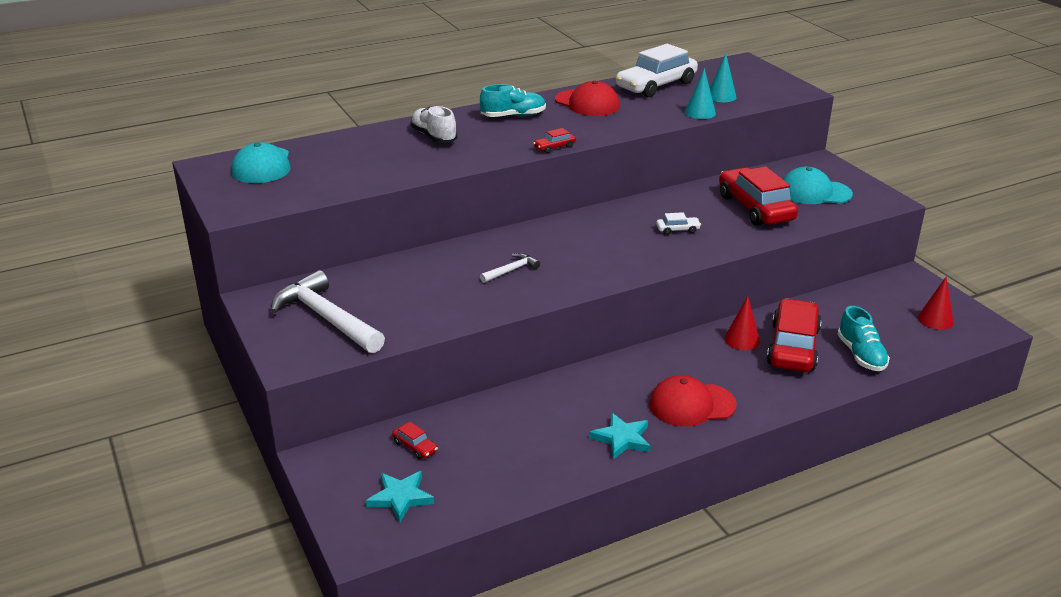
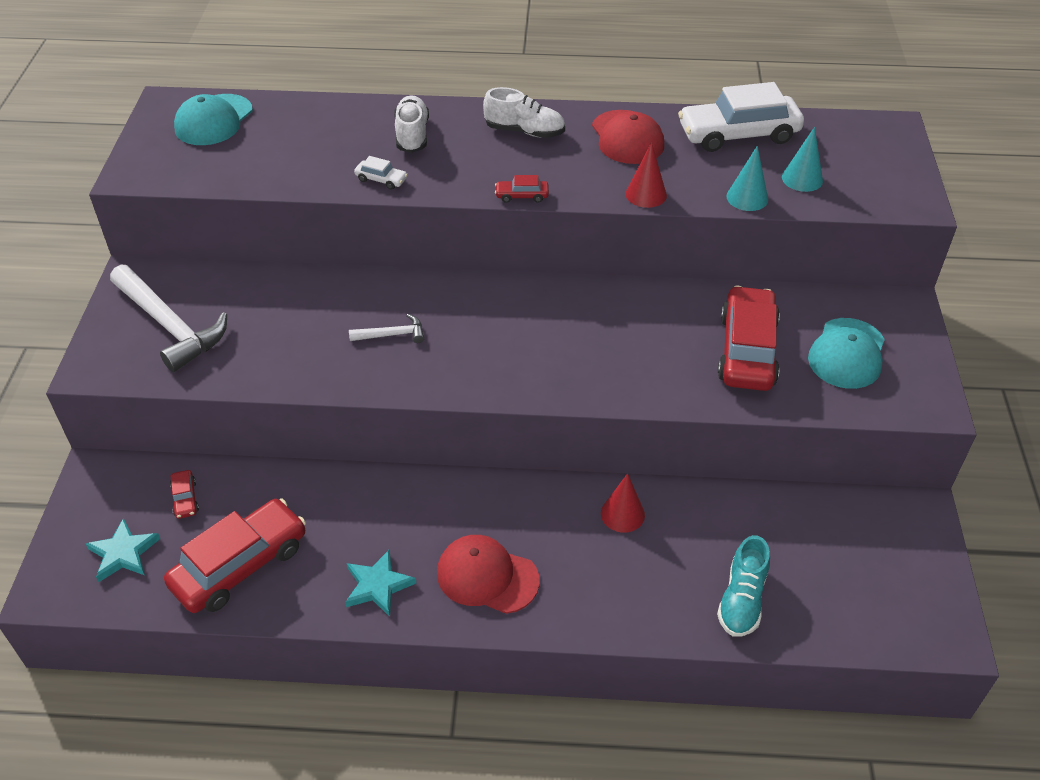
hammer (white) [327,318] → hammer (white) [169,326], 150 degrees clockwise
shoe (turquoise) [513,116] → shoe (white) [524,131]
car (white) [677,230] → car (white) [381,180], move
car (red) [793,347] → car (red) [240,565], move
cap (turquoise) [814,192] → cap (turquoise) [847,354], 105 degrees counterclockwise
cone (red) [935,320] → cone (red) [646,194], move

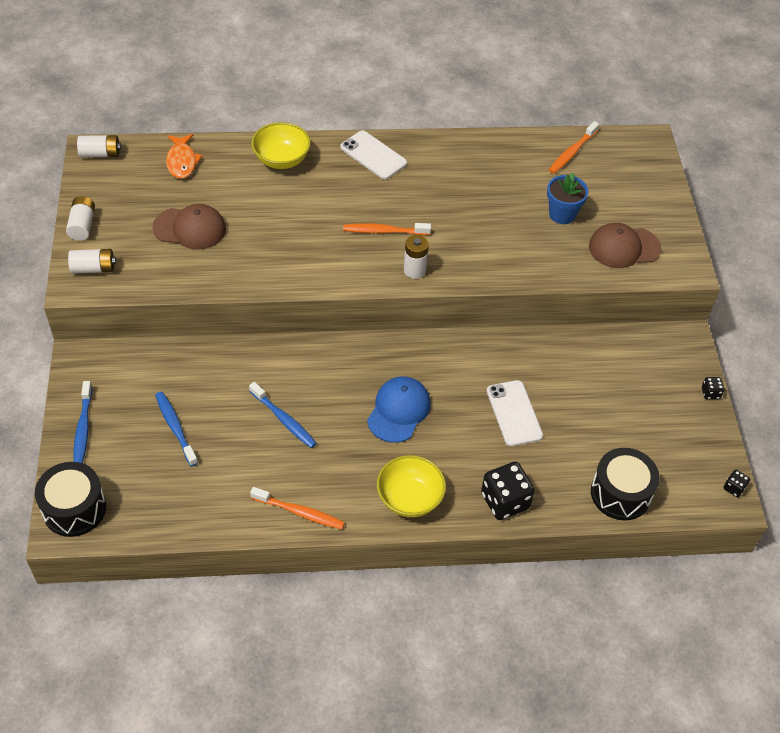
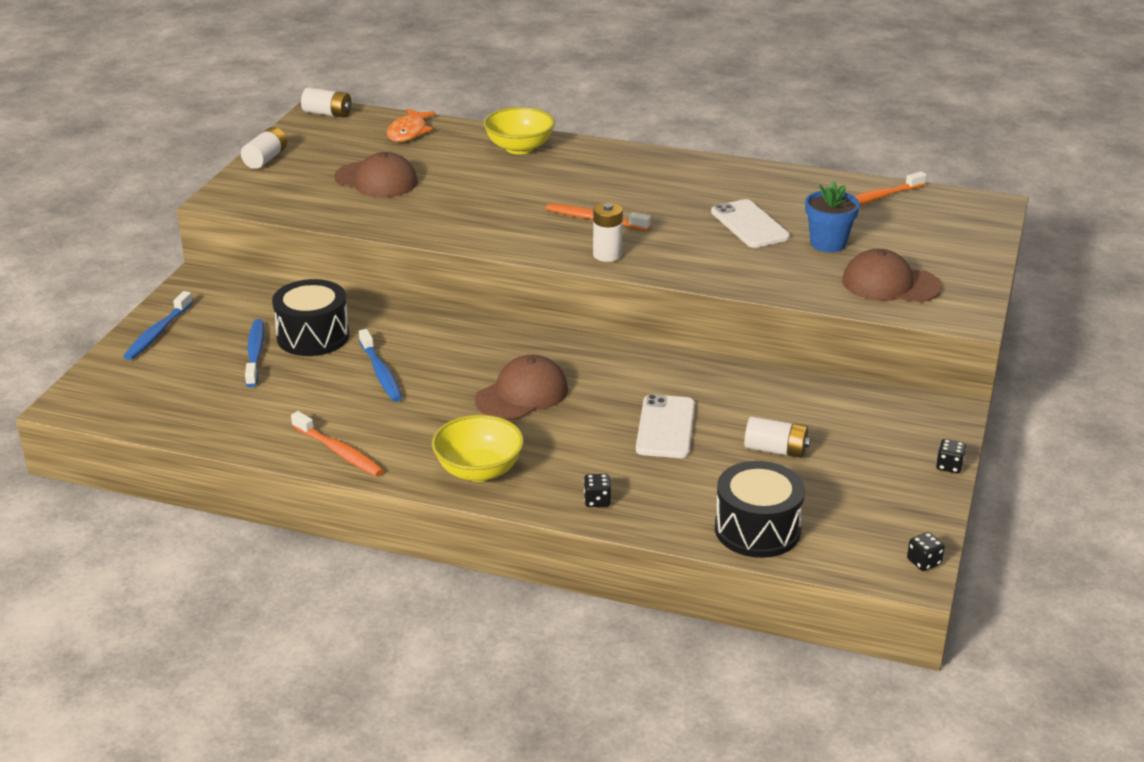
drum (black) [74,509] → drum (black) [313,336], move
battery (white) [93,268] → battery (white) [775,450], move
phone (white) [373,155] → phone (white) [749,225], move
cap (blue) [399,411] → cap (brown) [522,394]
dice (black) [505,501] → dice (black) [597,501], x0.47

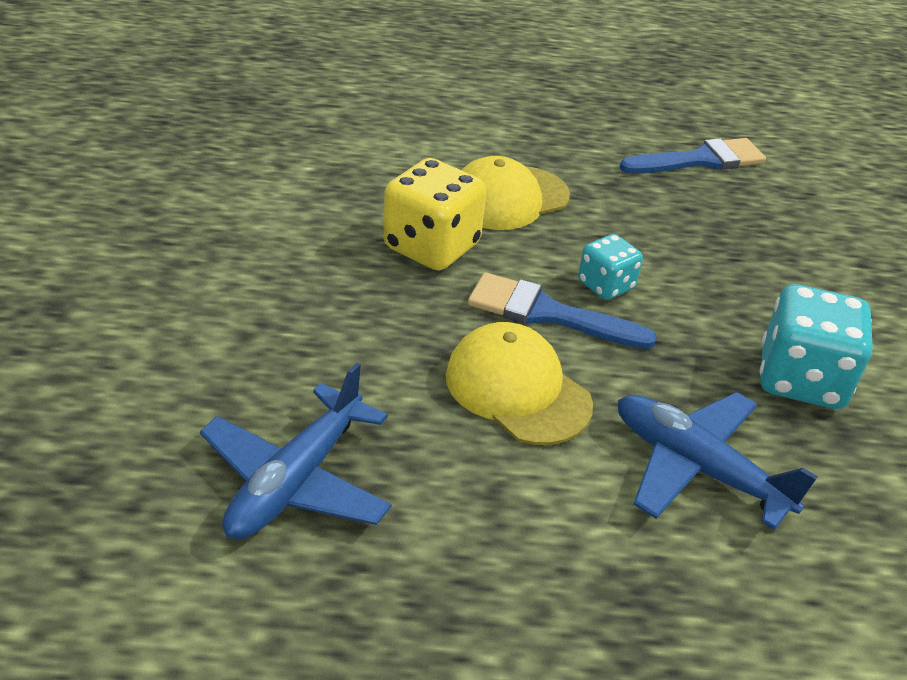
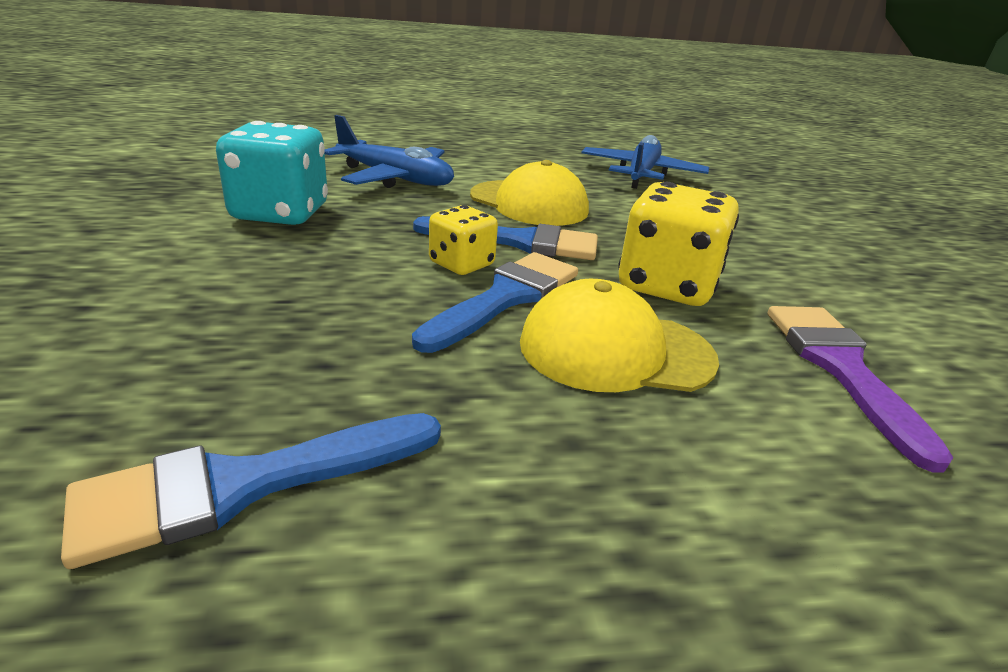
cap (yellow) [508,198] → cap (yellow) [615,350], 135 degrees counterclockwise
dice (turquoise) [606,285] → dice (yellow) [461,264]
- → brush (blue) [506,297]
- → brush (purple) [841,368]

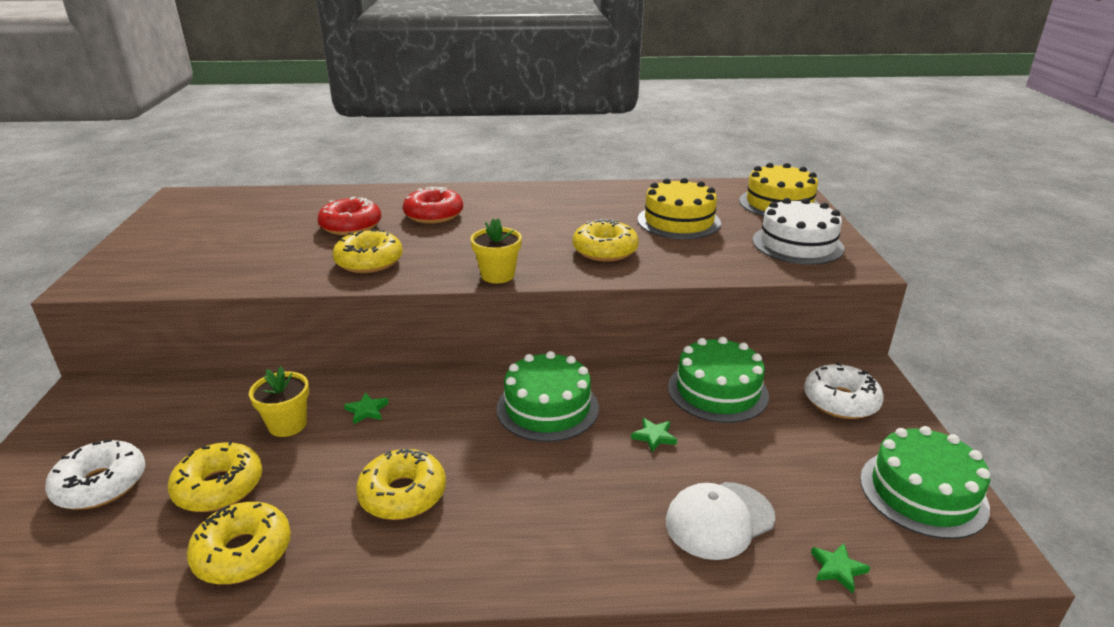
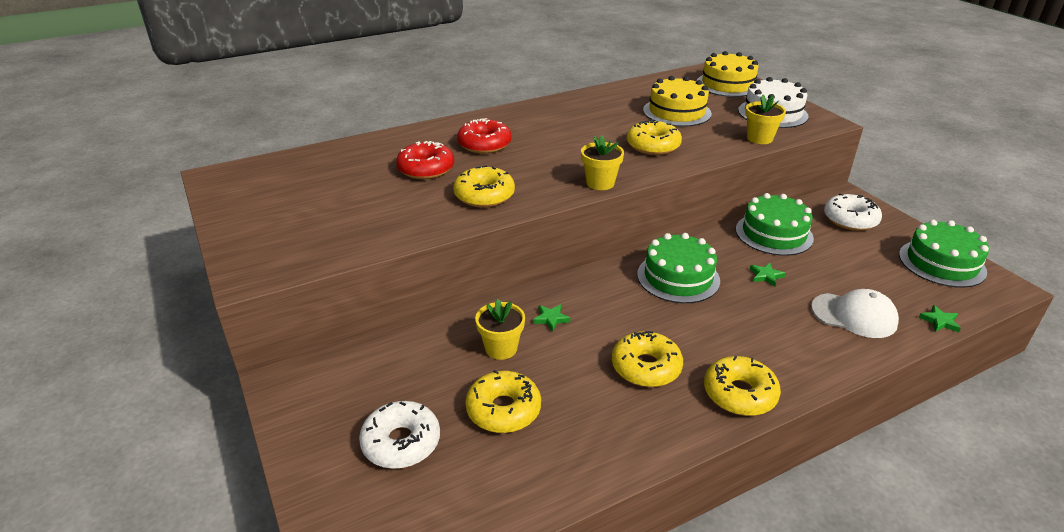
donut (yellow) [243,553] → donut (yellow) [739,394], move
cap (white) [719,520] → cap (white) [854,315], 105 degrees counterclockwise
- → flower pot (yellow) [759,138]

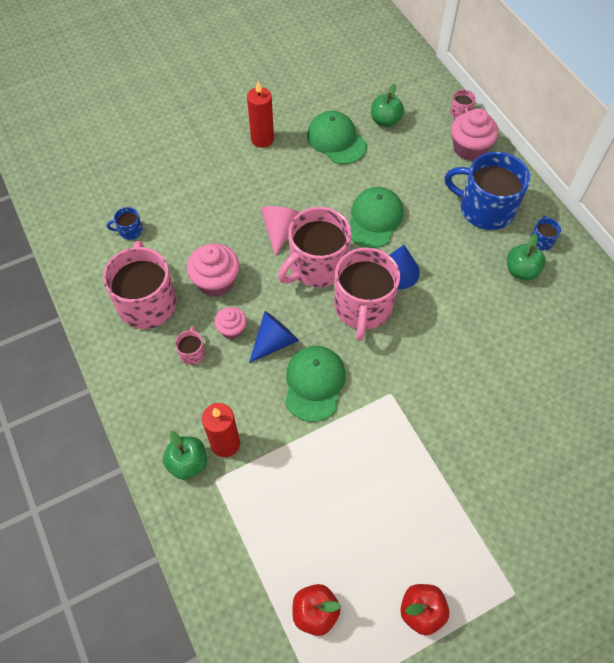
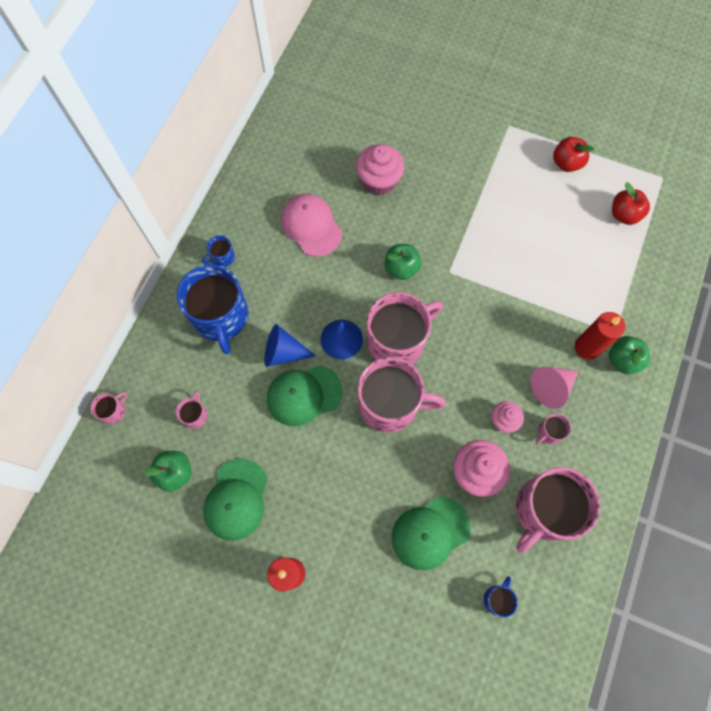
mug (blue) [130,231] → mug (blue) [497,599], 105 degrees counterclockwise
cone (blue) [274,341] → cone (blue) [283,352], move
cone (pink) [280,231] → cone (pink) [551,387], move
cap (green) [314,383] → cap (green) [430,532], move
cupcake (pink) [469,148] → cupcake (pink) [379,181], move
apple (green) [521,271] → apple (green) [401,268], move
- → mug (pink) [195,415]
- → cap (pink) [311,226]

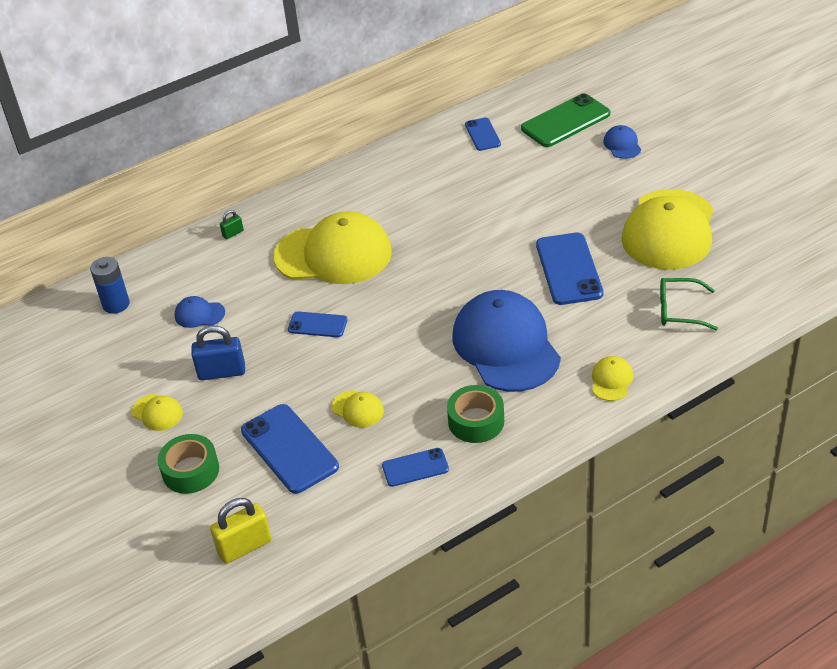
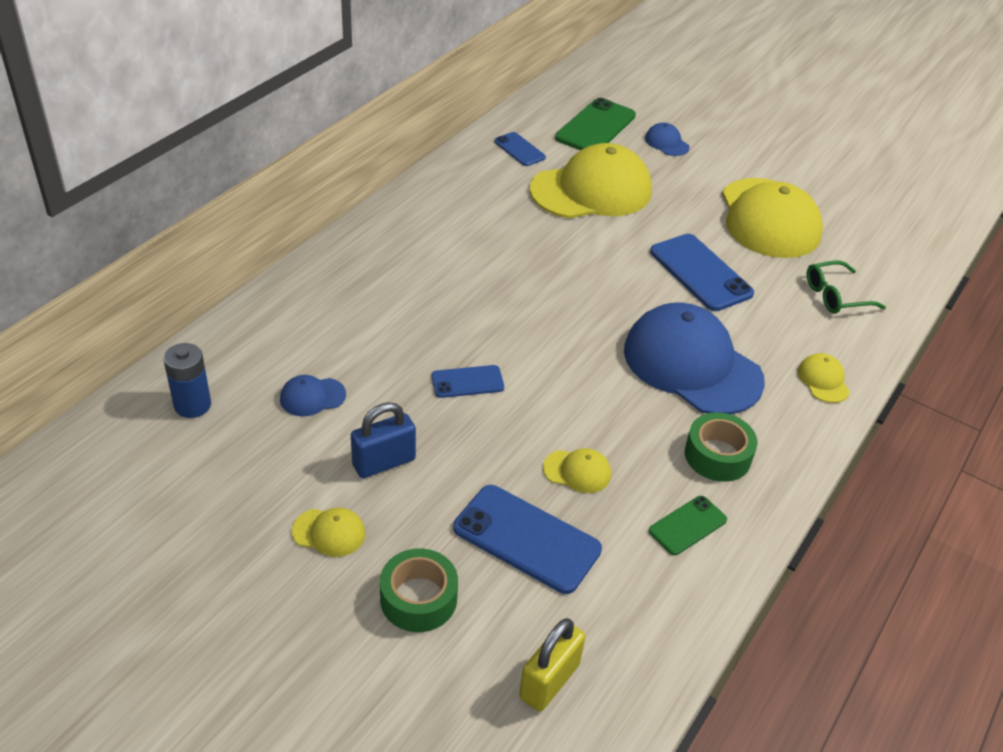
padlock (green) [233,233] → -
cap (yellow) [333,254] → cap (yellow) [591,190], move
phone (blue) [415,467] → phone (green) [687,525]

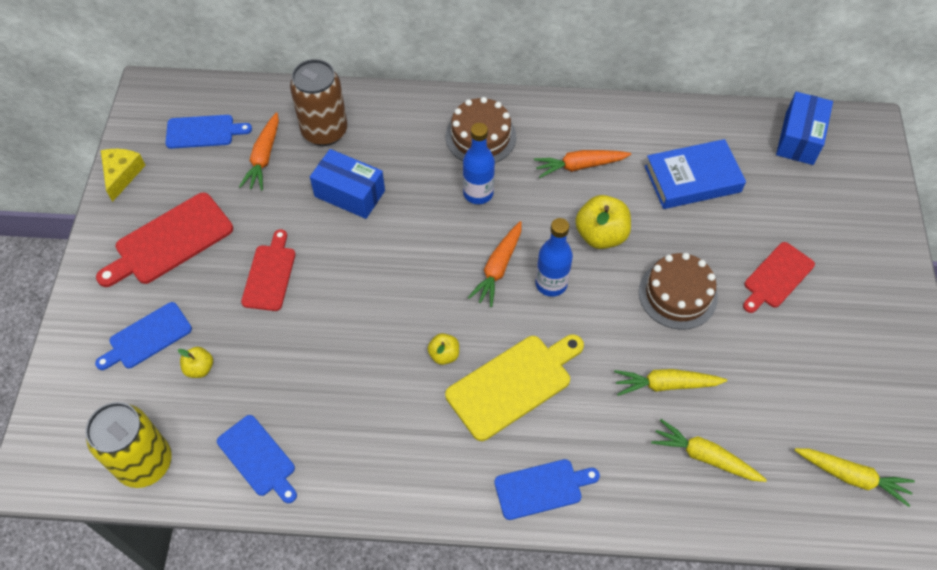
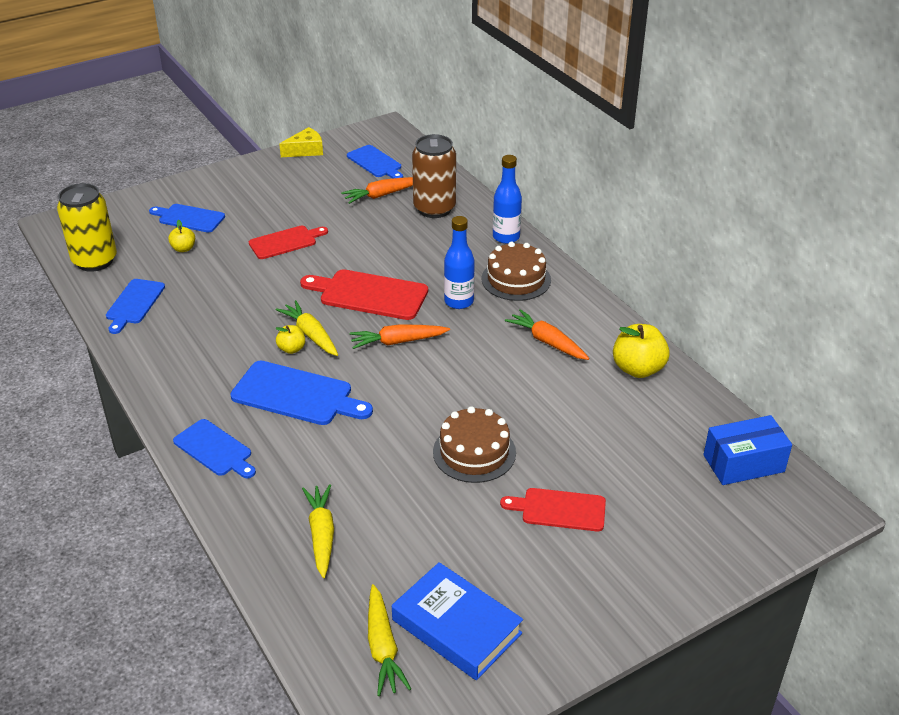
cutting board (red) [170,241] → cutting board (red) [369,294], move
box (blue) [349,193] → -
cutting board (yellow) [513,384] → cutting board (blue) [296,395]
bottle (blue) [551,284] → bottle (blue) [506,237], move
apple (yellow) [601,235] → apple (yellow) [638,369], move
carrot (yellow) [666,385] → carrot (yellow) [310,335], move
book (blue) [692,179] → book (blue) [456,626], move

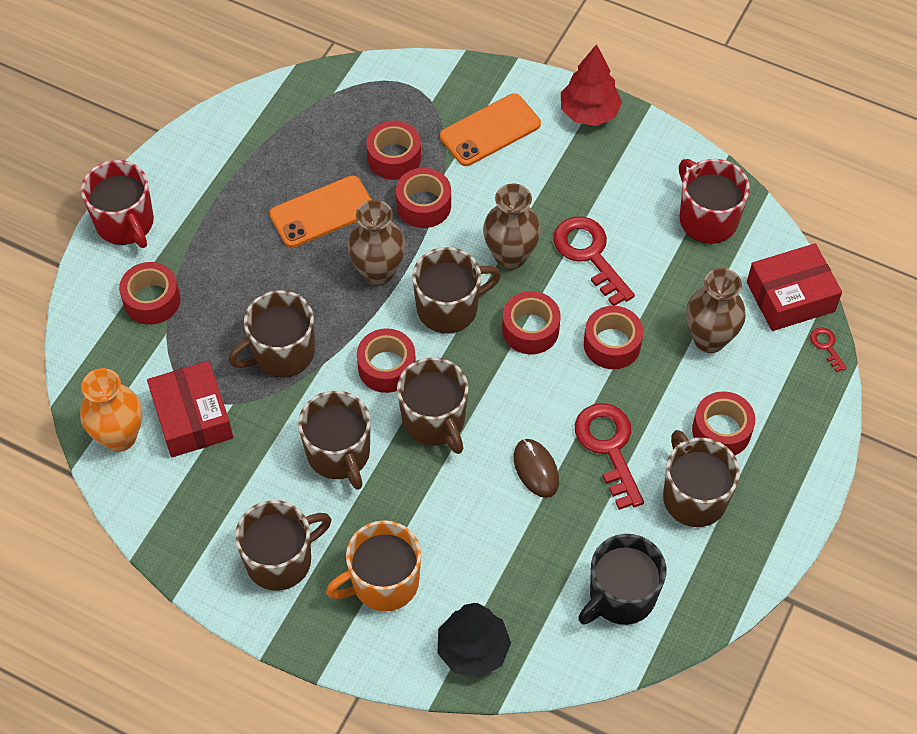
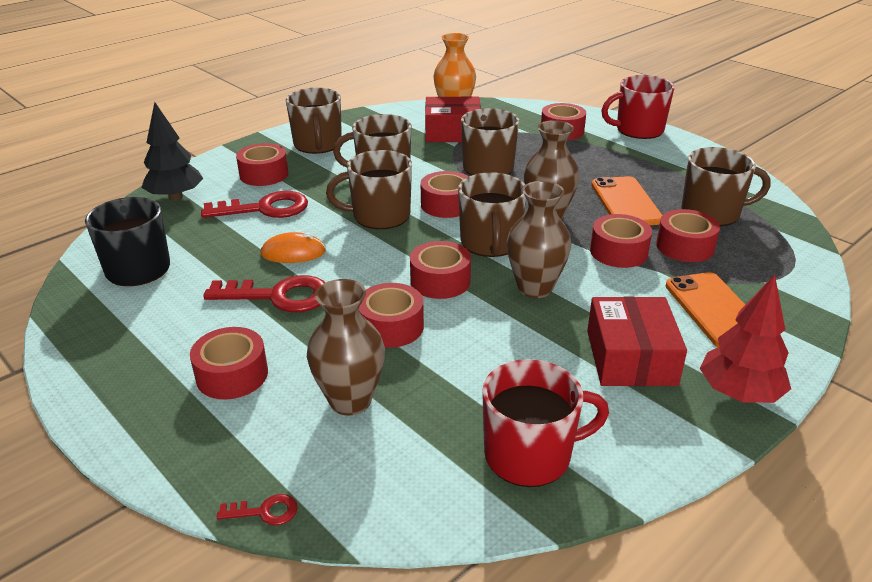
mug (orange) [383,582] → tape (red) [264,174]
mouse (brown) [536,469] → mouse (orange) [293,253]
key (red) [589,254] → key (red) [265,208], move
mug (brown) [694,497] → mug (brown) [712,213], move
box (red) [790,297] → box (red) [631,357], move

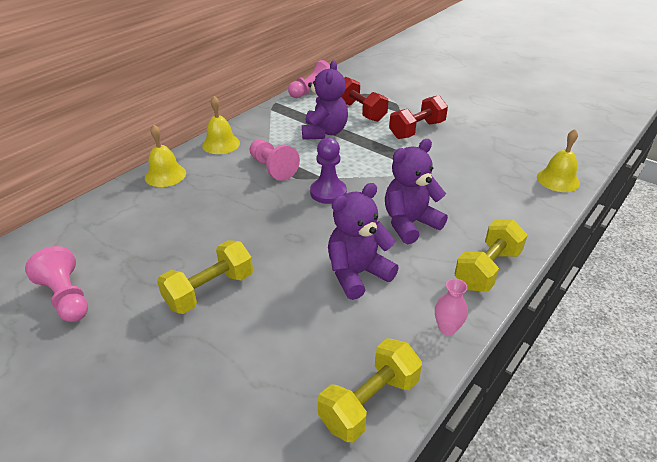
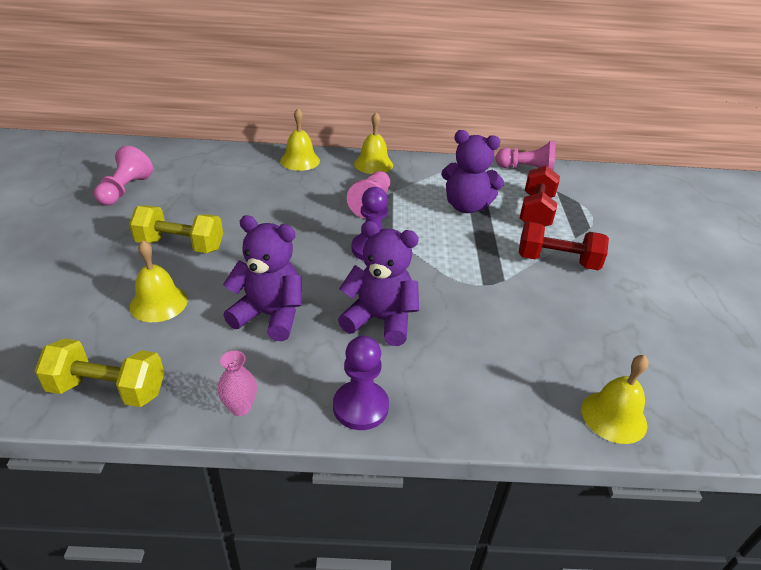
teddy bear (purple) [324,132] → teddy bear (purple) [466,206], 45 degrees clockwise
dumbbell (yellow) [487,269] → pawn (purple) [360,407]
- → bell (yellow) [158,303]

